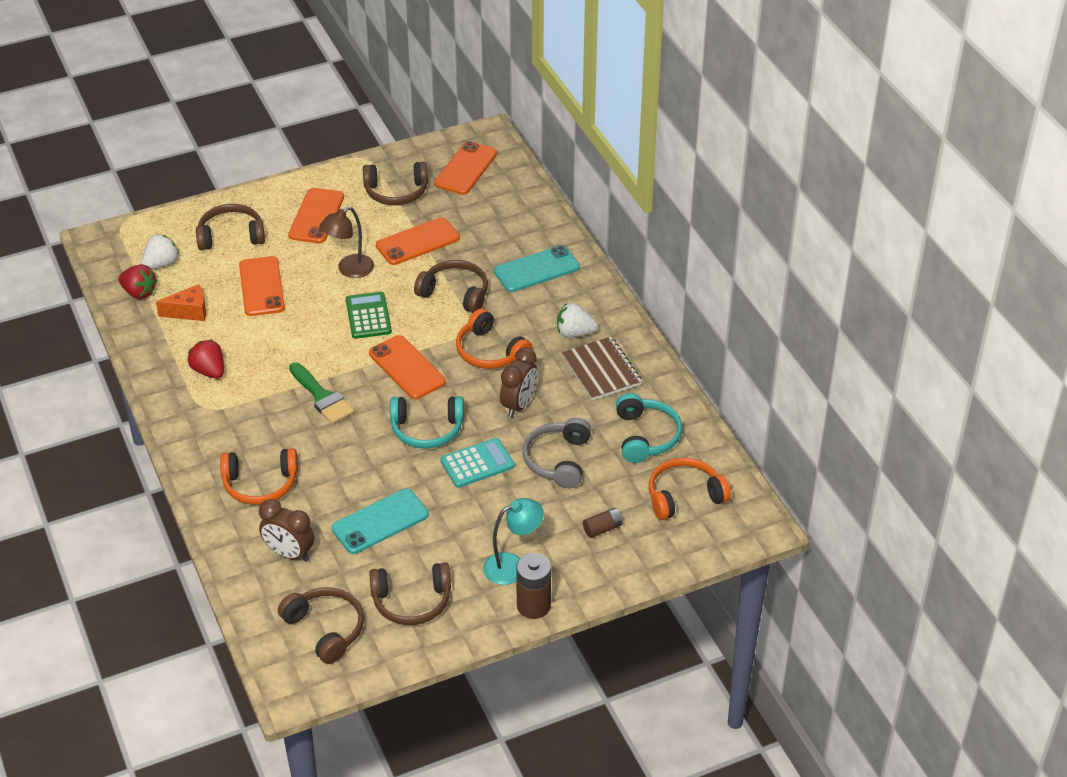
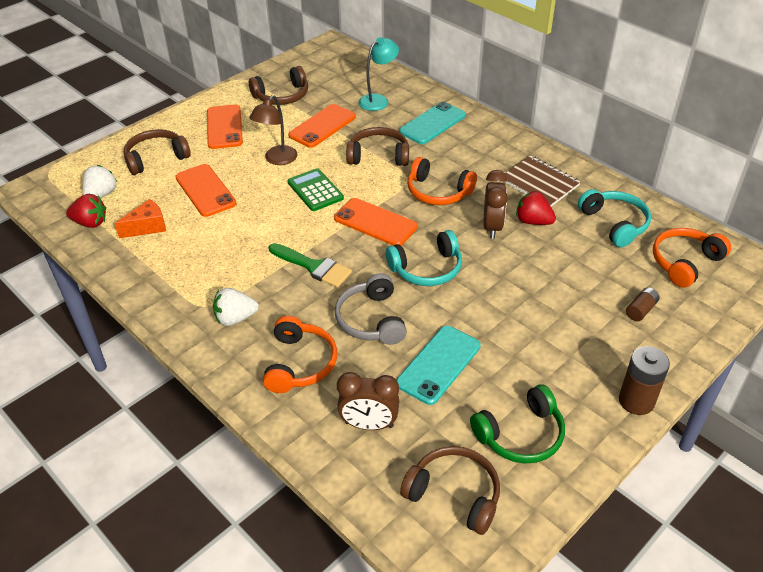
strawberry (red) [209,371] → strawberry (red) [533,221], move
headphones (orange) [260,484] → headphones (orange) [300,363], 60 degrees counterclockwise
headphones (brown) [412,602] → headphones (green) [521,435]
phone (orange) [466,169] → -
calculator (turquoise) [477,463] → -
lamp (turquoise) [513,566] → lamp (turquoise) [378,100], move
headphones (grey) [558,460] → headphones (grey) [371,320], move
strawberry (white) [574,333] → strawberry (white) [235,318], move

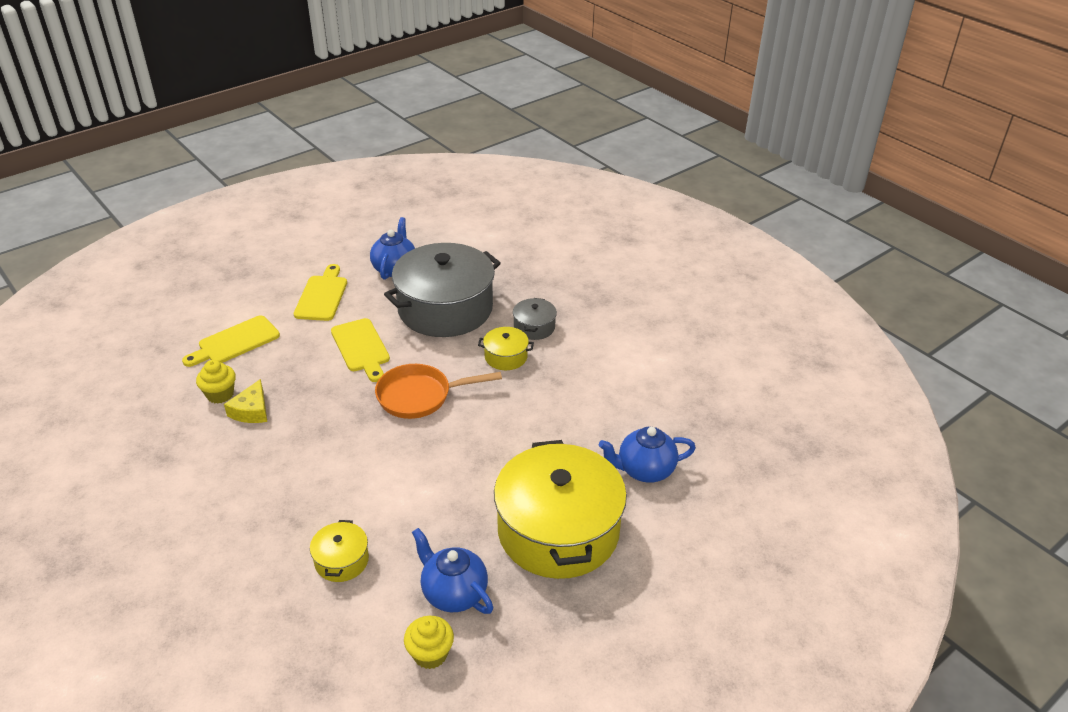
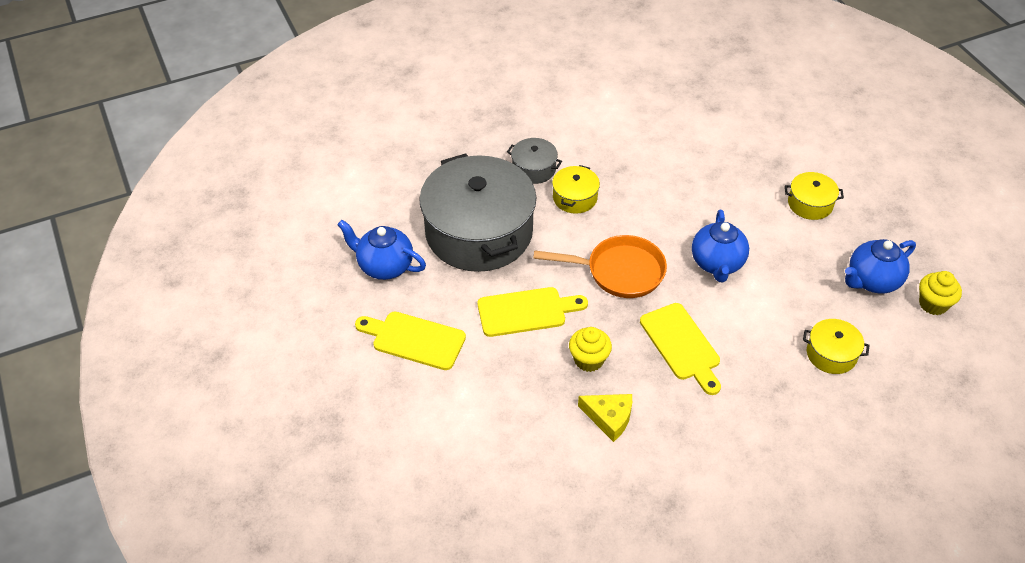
cutting board (yellow) [235,342] → cutting board (yellow) [682,345], move
cupcake (yellow) [220,394] → cupcake (yellow) [589,360], move
pan (orange) [420,396] → pan (orange) [619,271], 90 degrees counterclockwise
pot (yellow) [558,530] → pot (yellow) [810,204], x0.43
teapot (blue) [644,470] → teapot (blue) [717,263], move

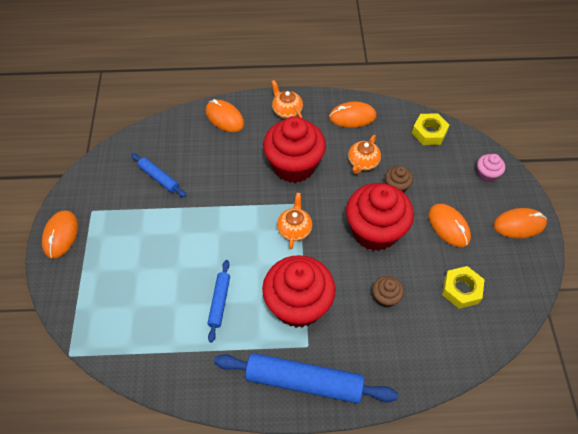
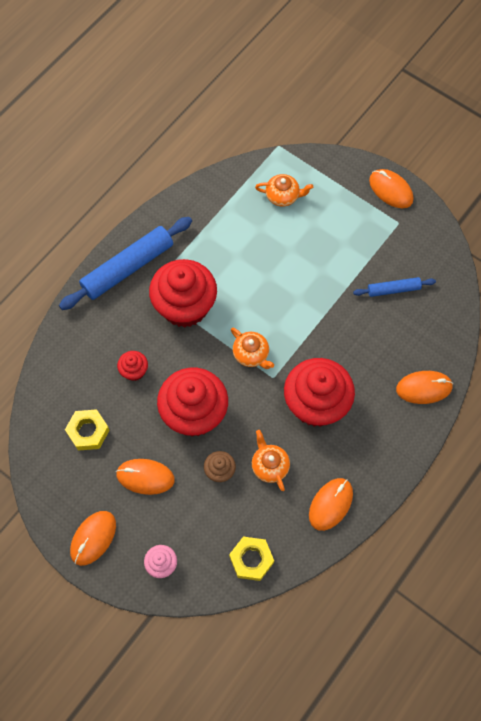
rolling pin (blue) [219,302] → -
teapot (orange) [286,111] → teapot (orange) [283,196], move
cupcake (brown) [385,297] → cupcake (red) [134,371]

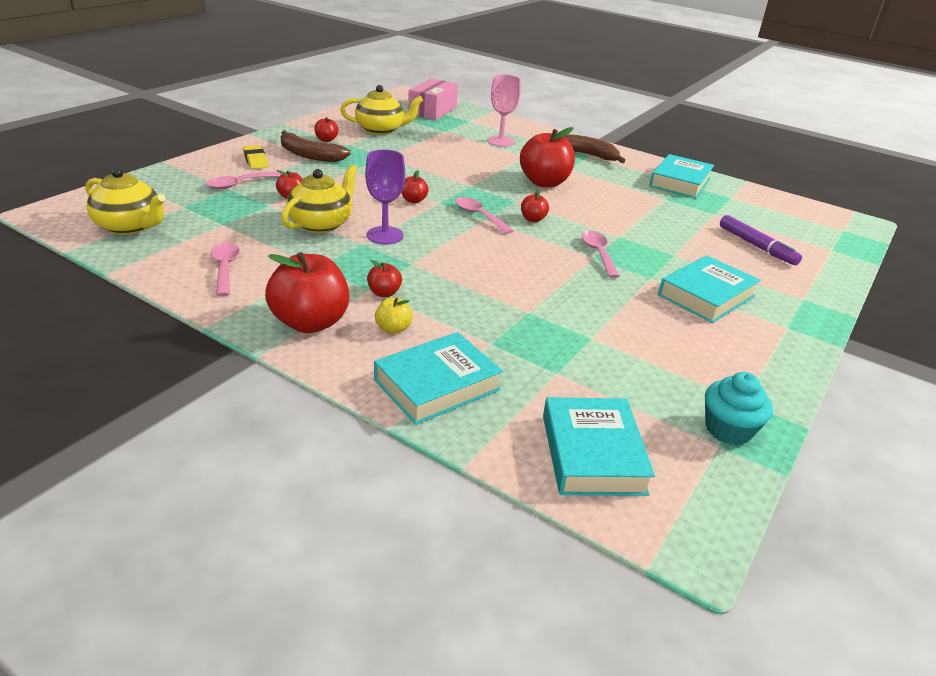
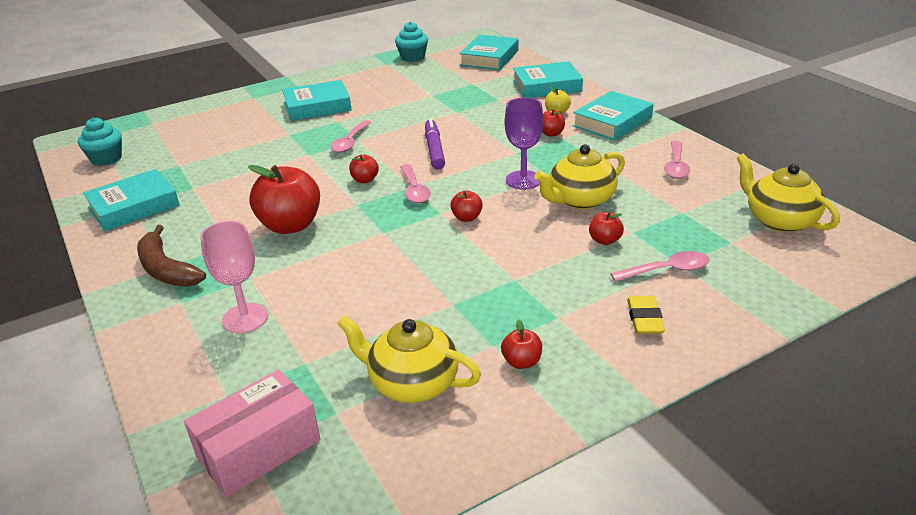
apple (red) [310,322] → book (turquoise) [612,122]
banana (brown) [309,155] → -
marker (purple) [756,246] → marker (purple) [434,150], move
- → cupcake (turquoise) [106,159]

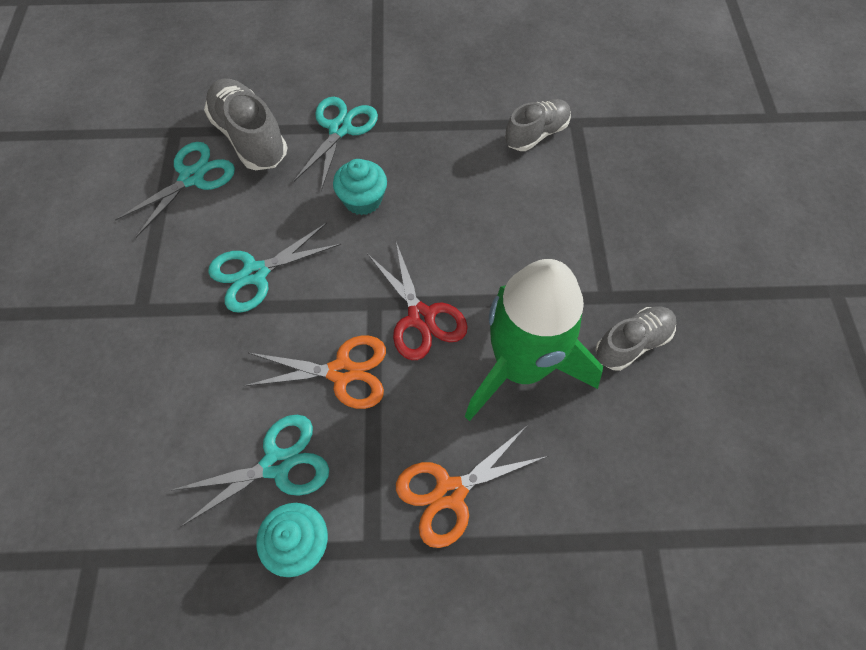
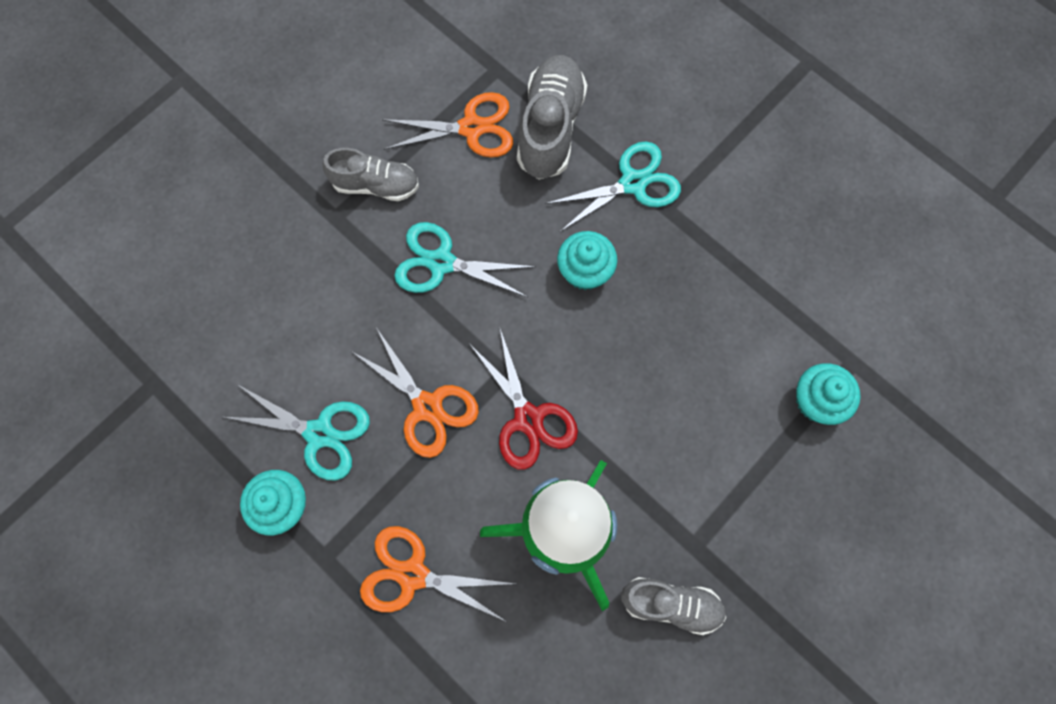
scissors (turquoise) [192,178] → scissors (orange) [471,128]
scissors (red) [420,317] → scissors (red) [528,419], 45 degrees counterclockwise
shoe (grey) [536,134] → shoe (grey) [376,185], move
- → cupcake (turquoise) [817,401]

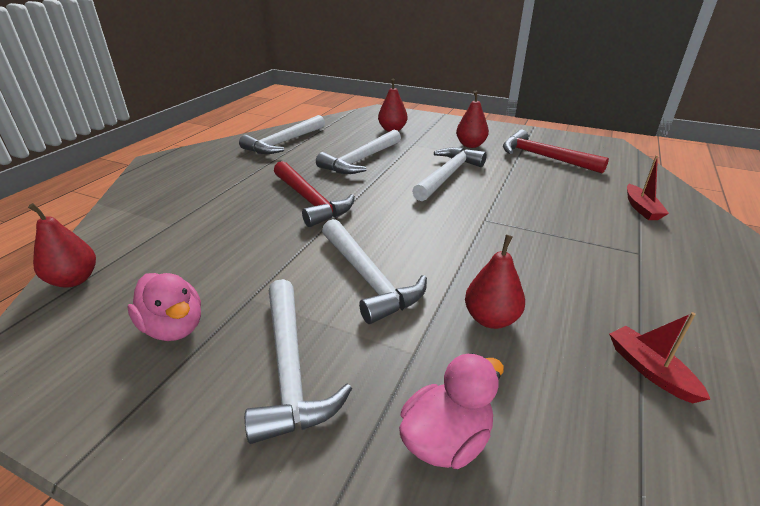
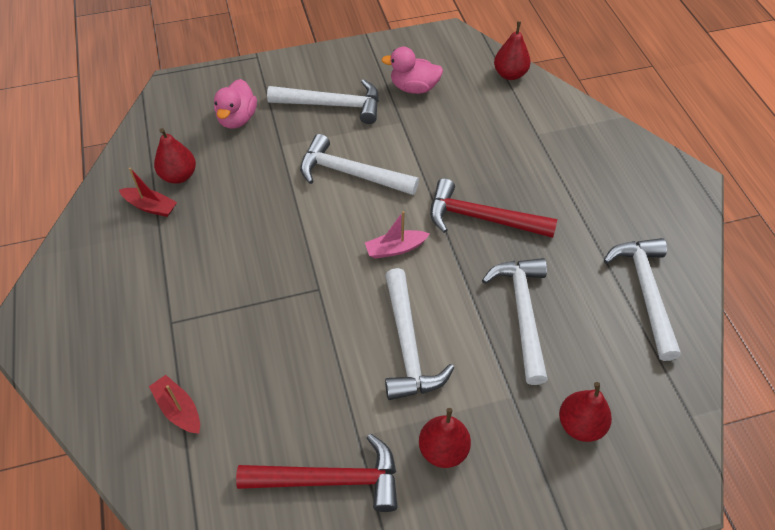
hammer (white) [290,369] → hammer (white) [332,105], 150 degrees clockwise
pear (red) [491,319] → pear (red) [179,176], move
- → boat (pink) [395,249]

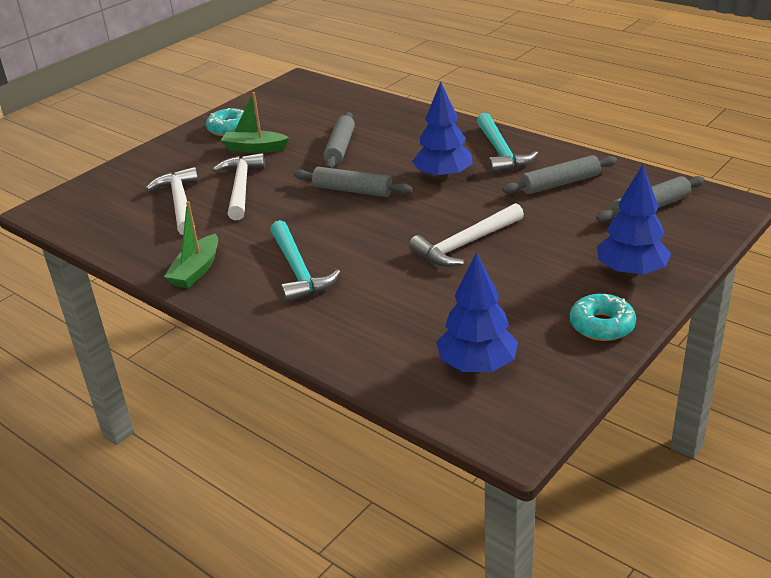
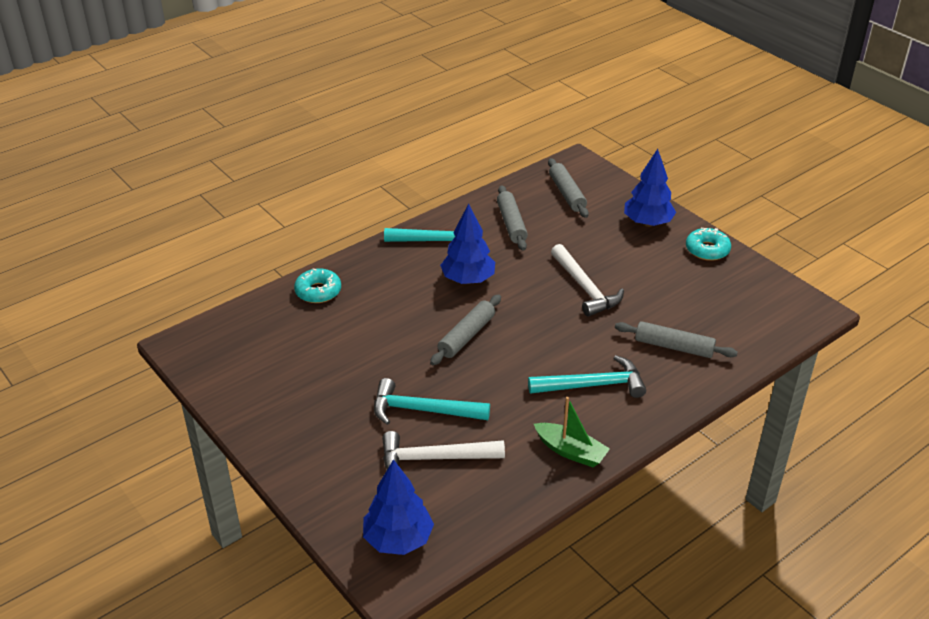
donut (turquoise) [229,129] → donut (turquoise) [318,291], move
hammer (white) [241,187] → hammer (turquoise) [422,410]
boat (green) [255,148] → -
rolling pin (grey) [340,148] → rolling pin (grey) [674,347], move
tree (blue) [477,365] → tree (blue) [398,539], move

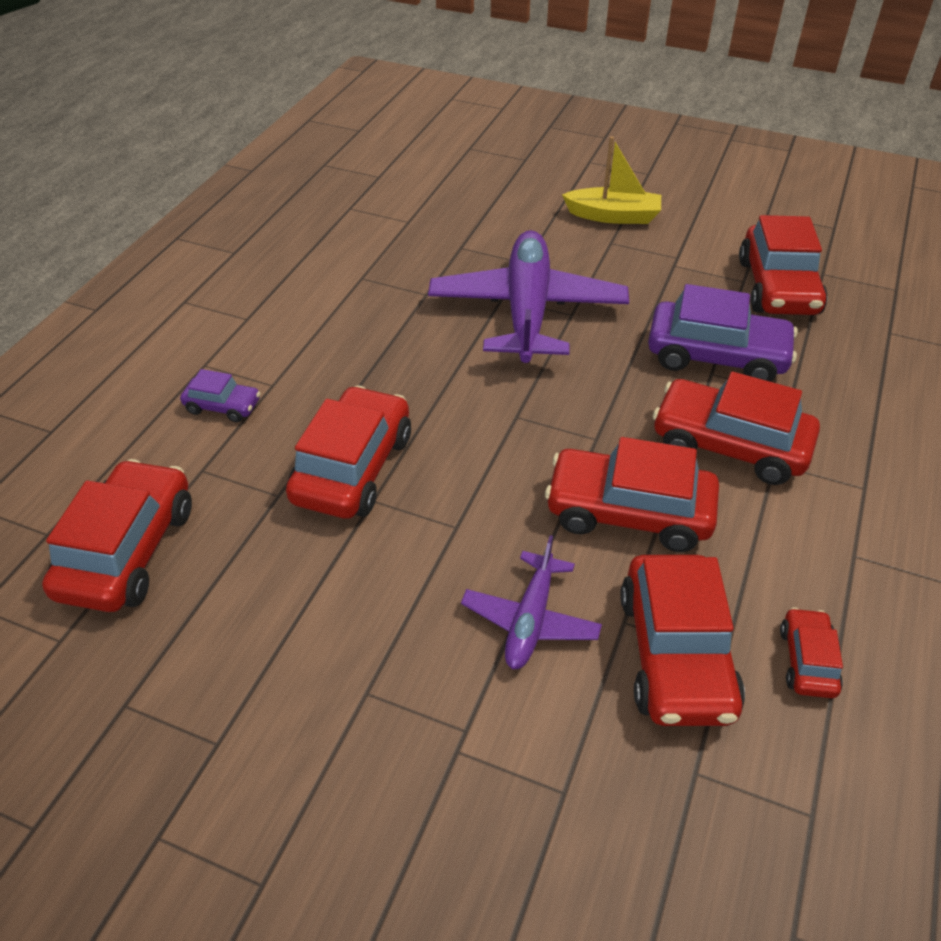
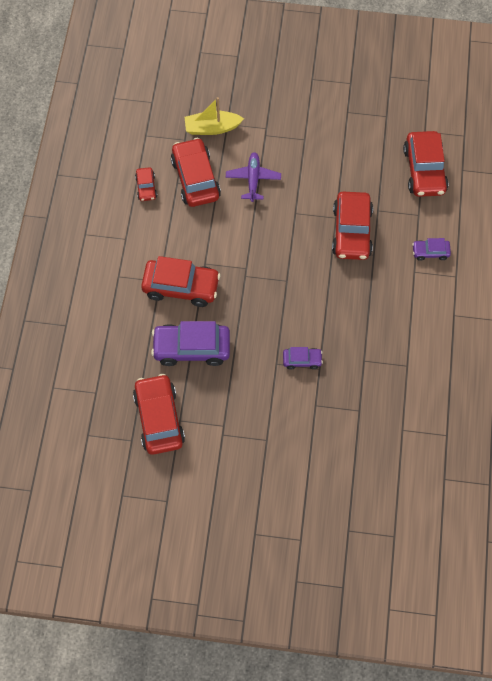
plane (purple) [527,310] → car (purple) [302,360]
car (red) [628,512] → -
boat (yellow) [613,216] → boat (yellow) [212,128], move

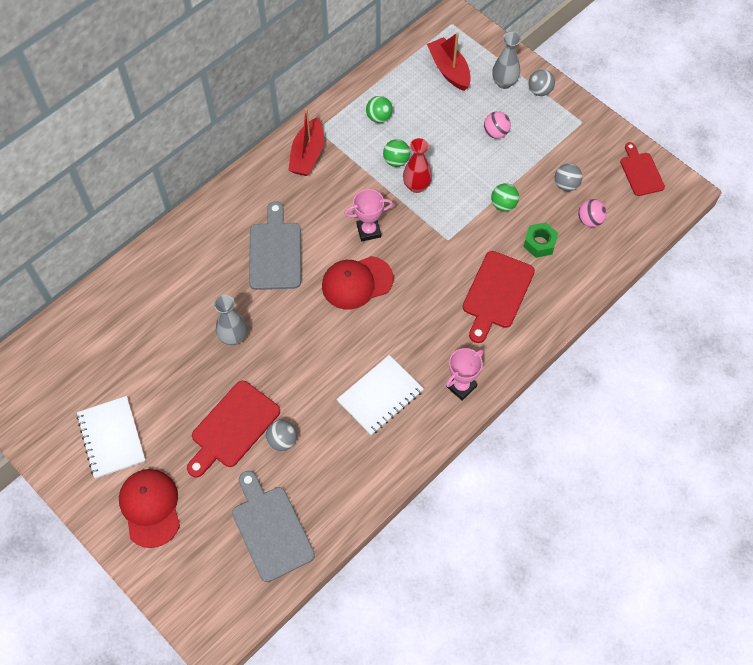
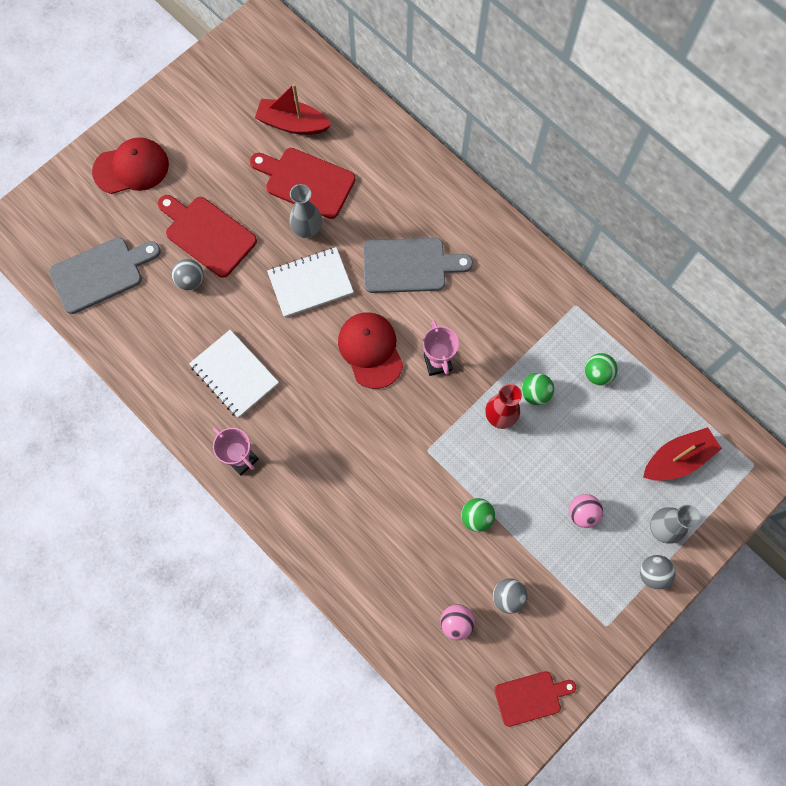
notebook (white) [111,438] → notebook (white) [310,283], move
boat (red) [307,155] → boat (red) [292,124], move
cutting board (red) [496,293] → cutting board (red) [306,182], move
nut (green) [539,243] → -

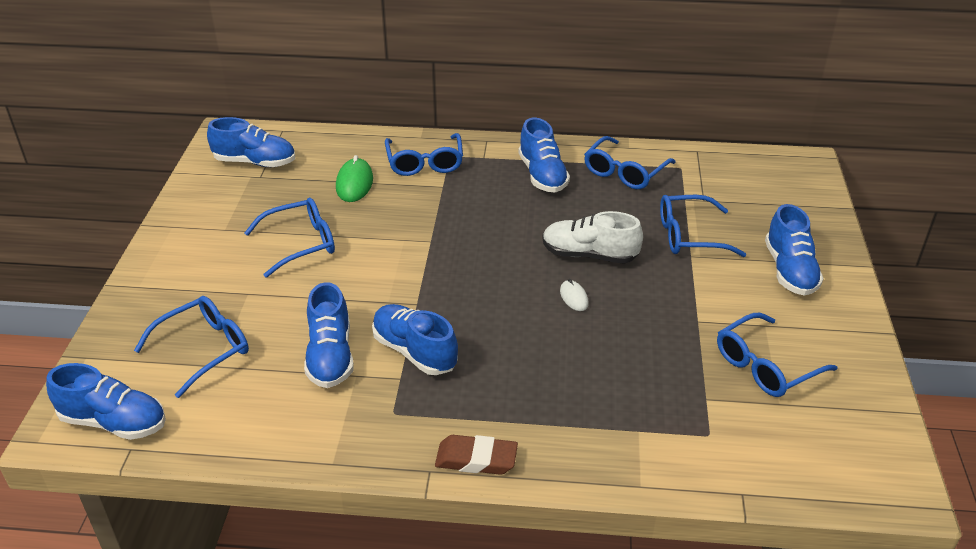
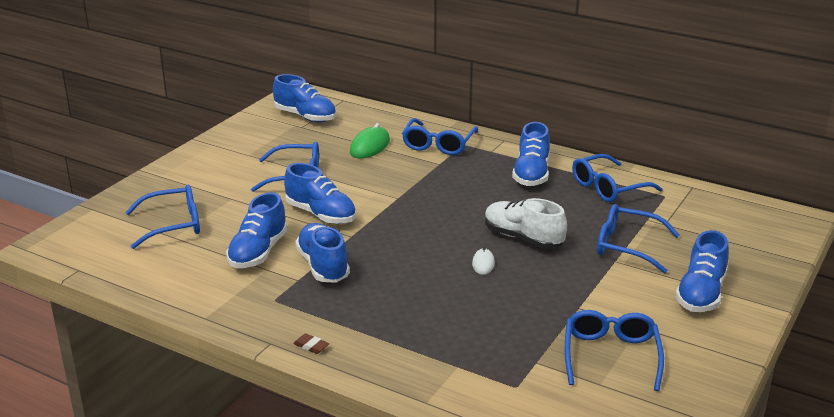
shoe (blue) [114,422] → shoe (blue) [321,214], move
eraser (brown) [476,459] → eraser (brown) [311,346], x0.52
glasses (blue) [764,366] → glasses (blue) [610,355], 105 degrees clockwise

